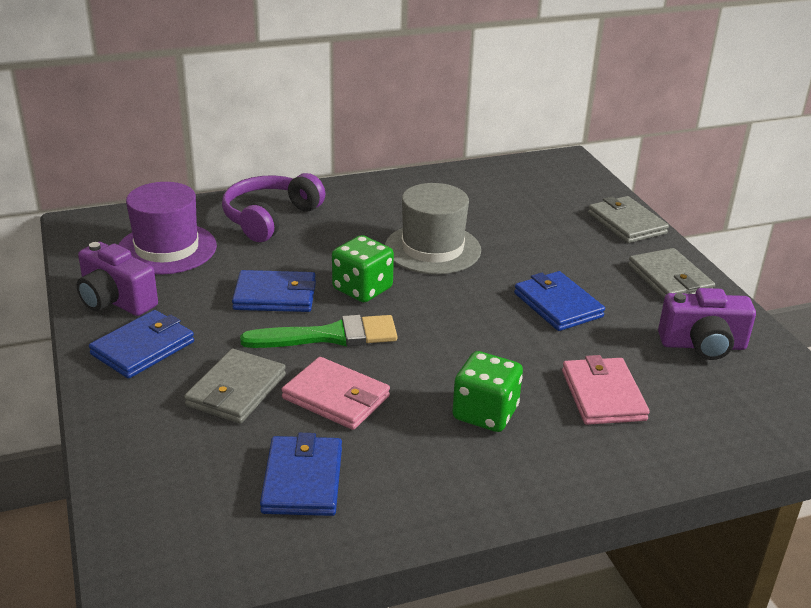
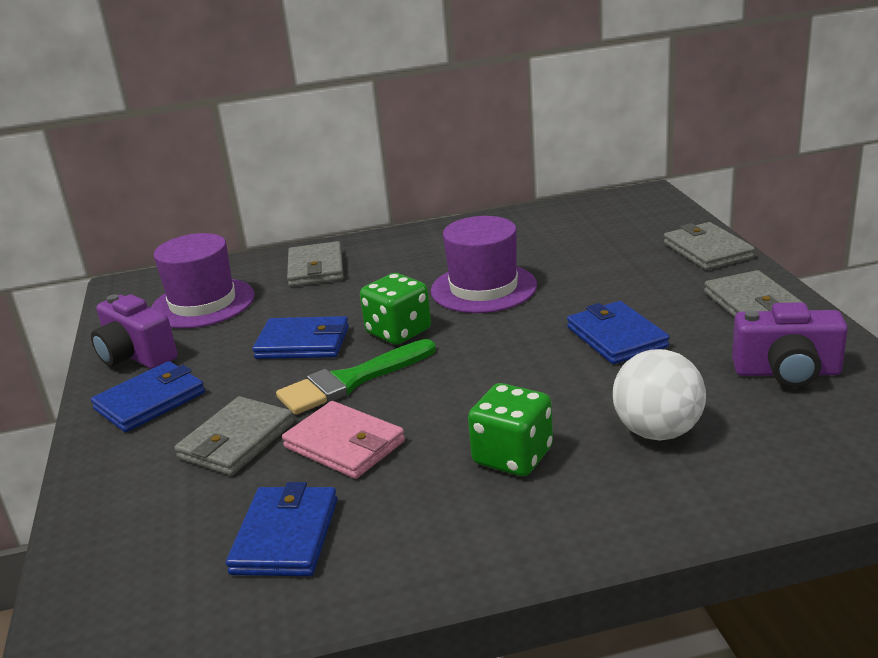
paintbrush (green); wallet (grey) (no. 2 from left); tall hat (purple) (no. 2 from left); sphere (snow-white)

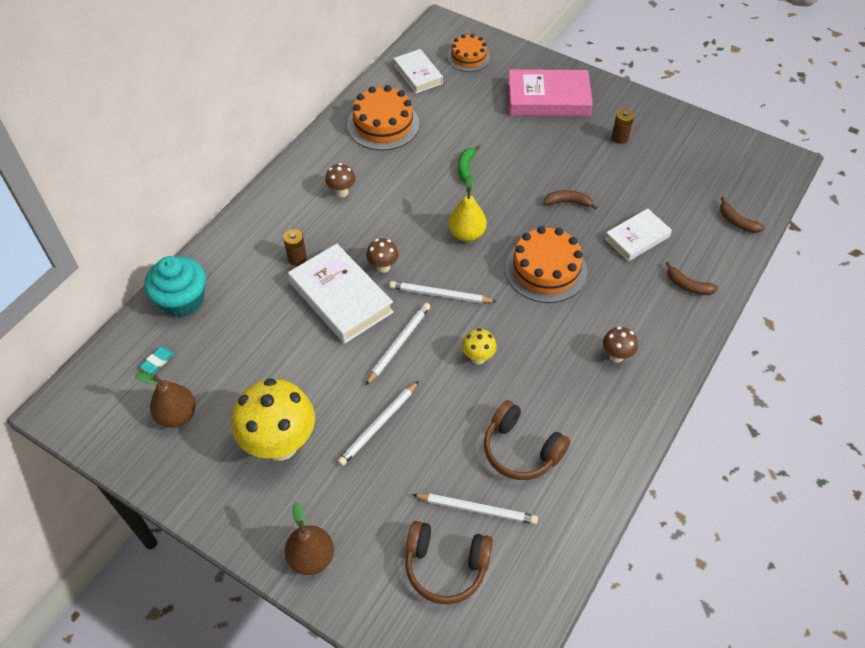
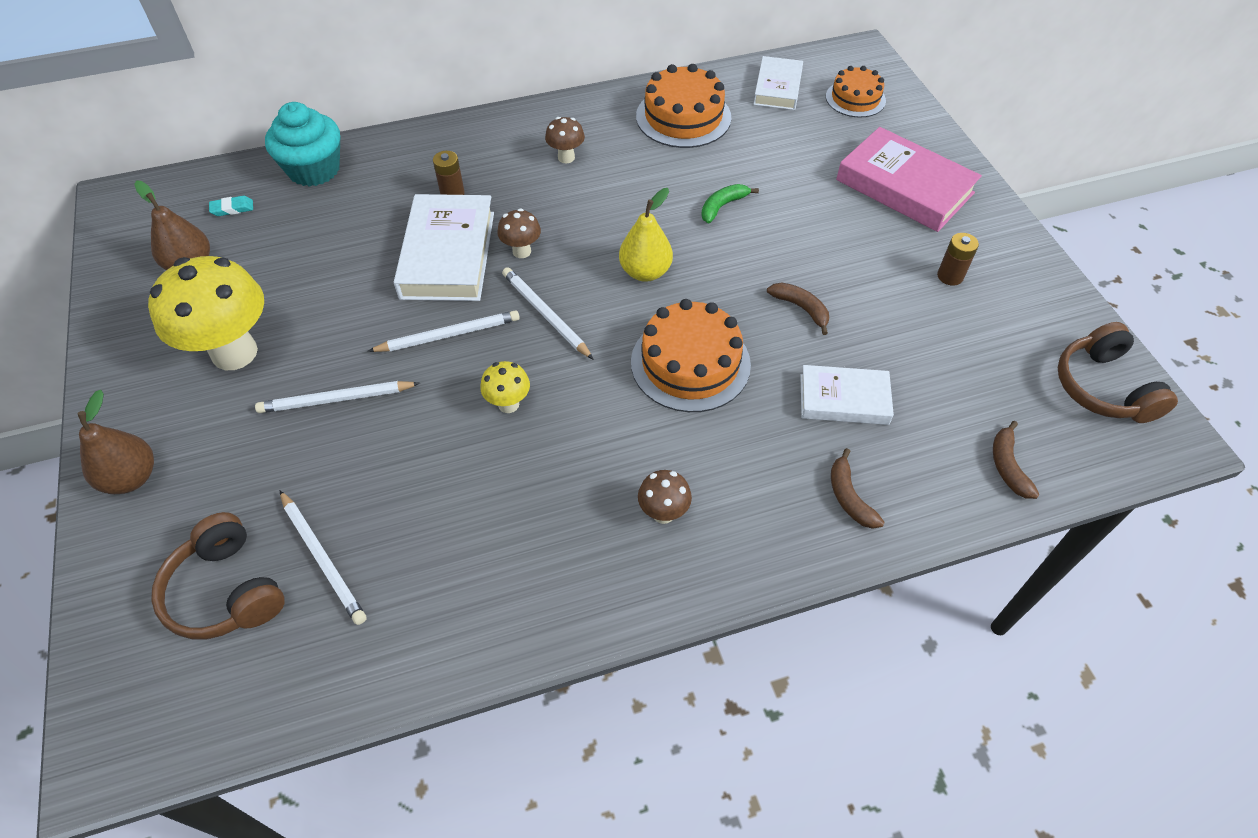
headphones (russet) (no. 2 from left)

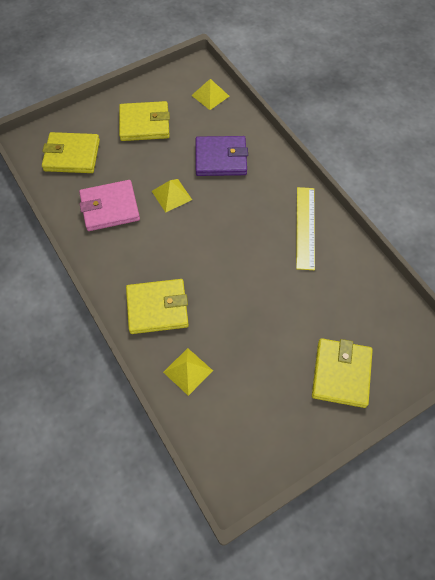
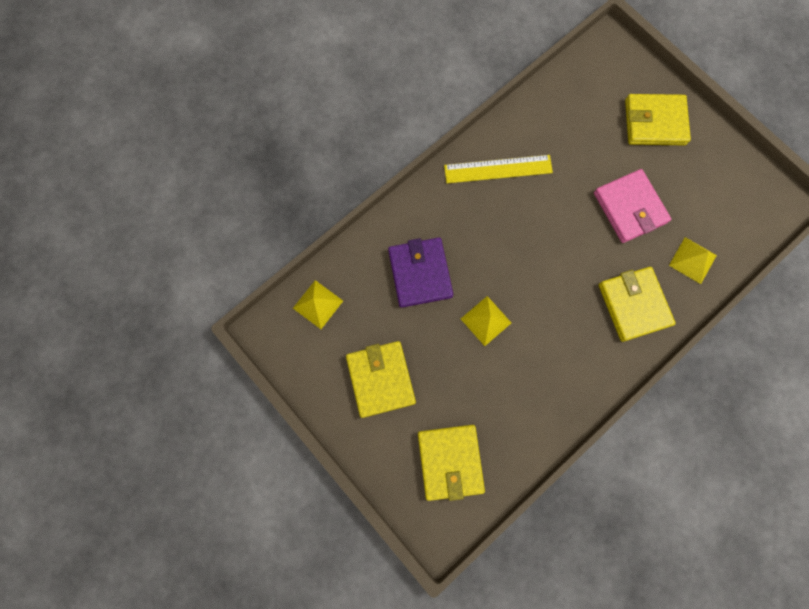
wallet (pink)

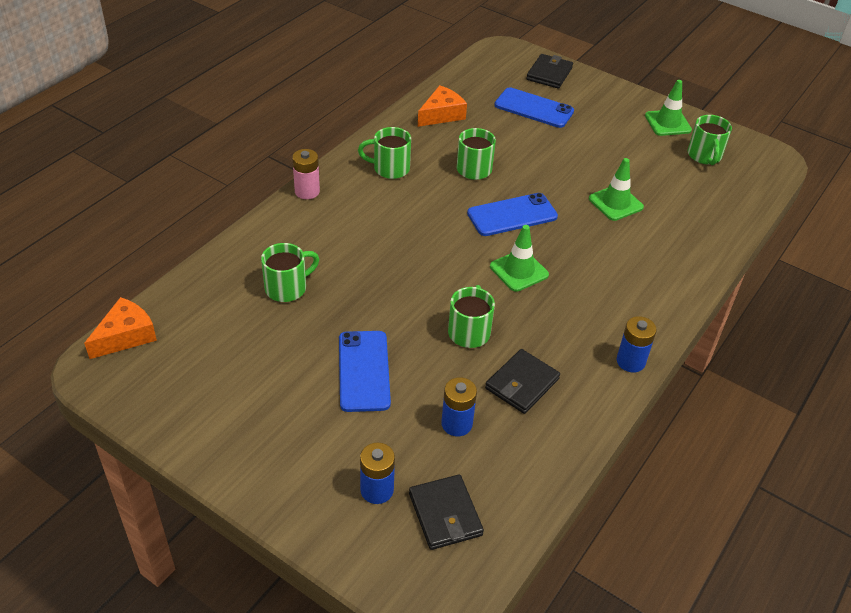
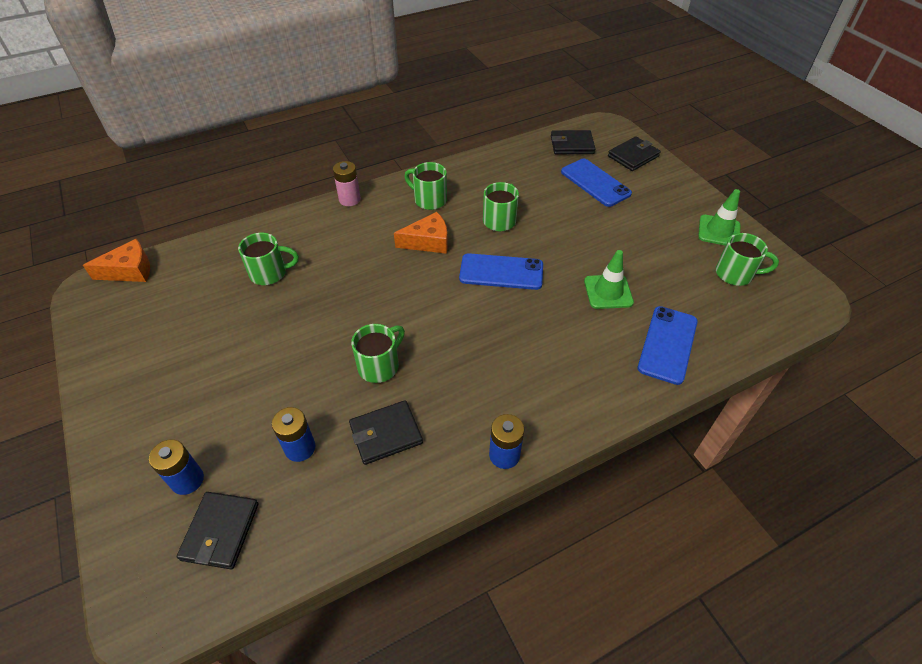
cheese (orange) (no. 2 from left); wallet (jet-black) (no. 3 from left); mobile phone (royal blue) (no. 3 from left); tea mug (green) (no. 5 from left); road cone (green) (no. 1 from left in the first image)

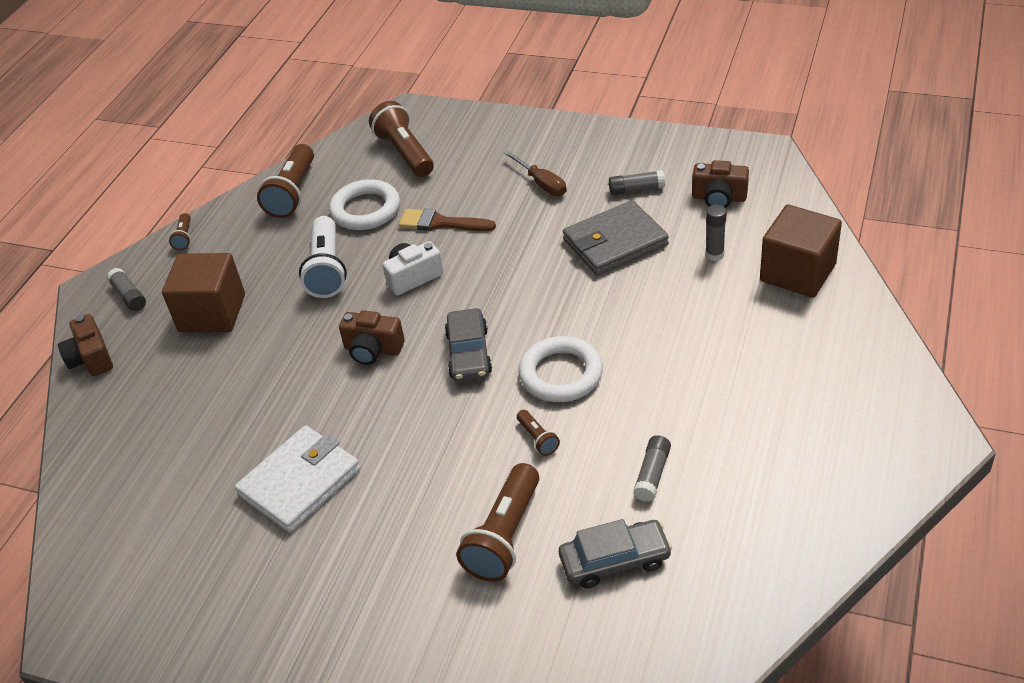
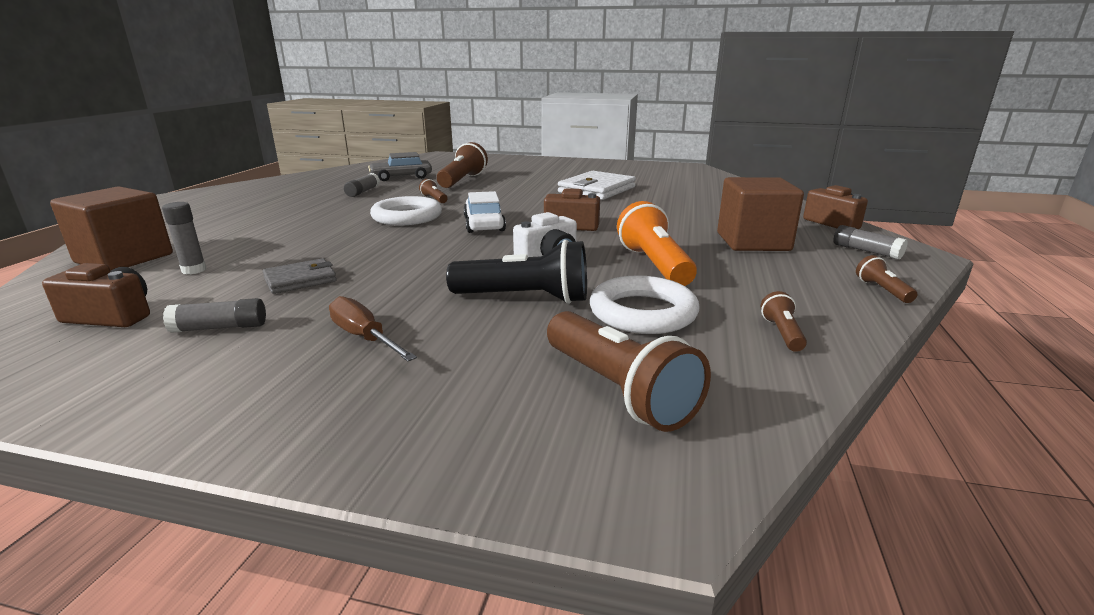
wallet (grey); pocket torch (jet-black); automobile (snow-white); pocket torch (orange); pocket torch (russet) (no. 4 from left)

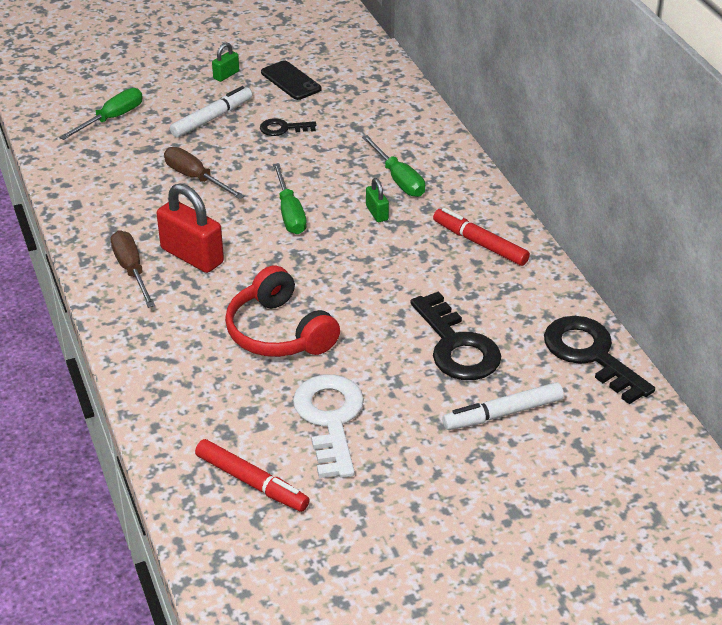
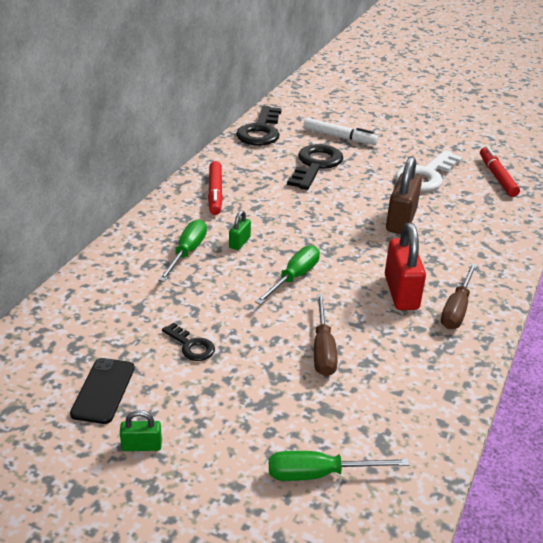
padlock (russet); felt pen (snow-white) (no. 1 from left in the first image)

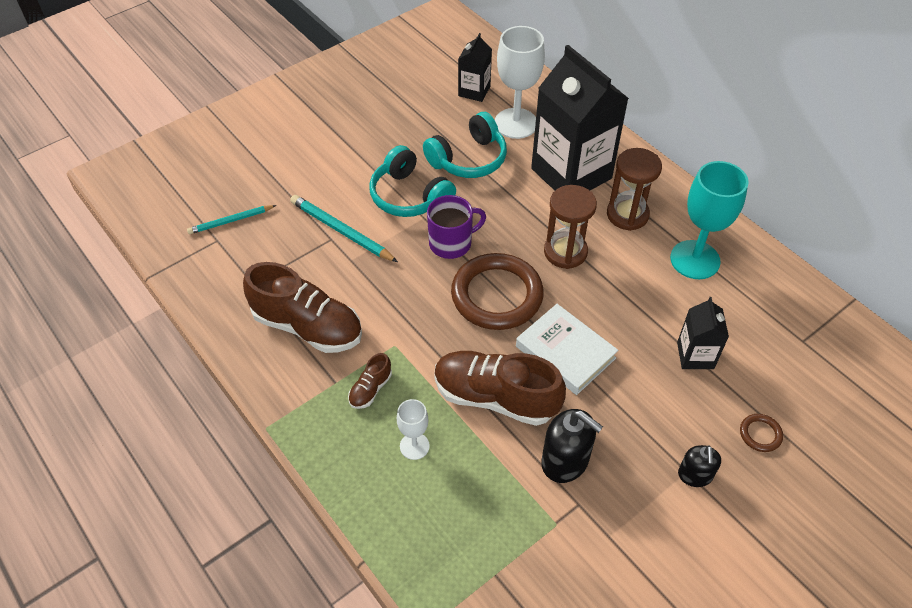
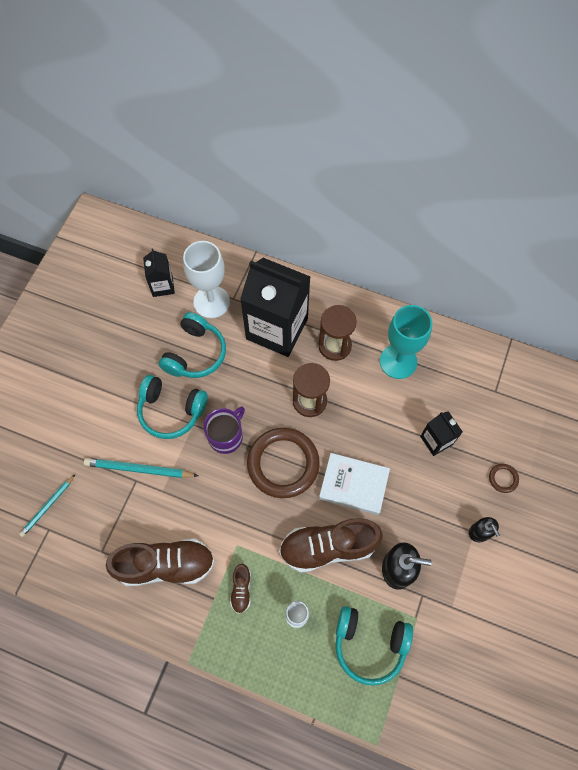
headphones (turquoise) (no. 3 from left)

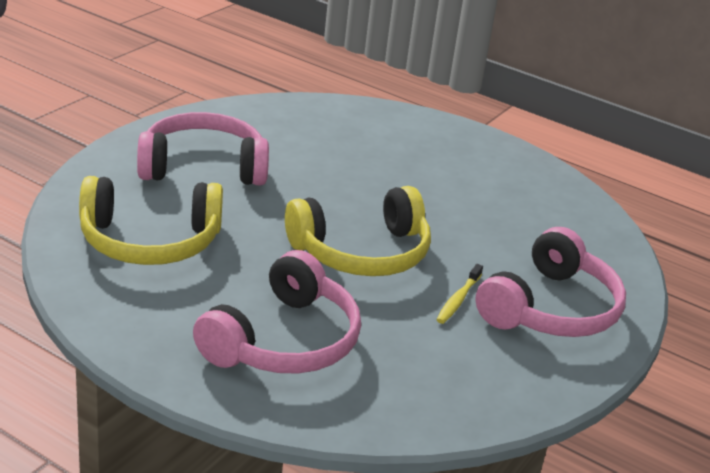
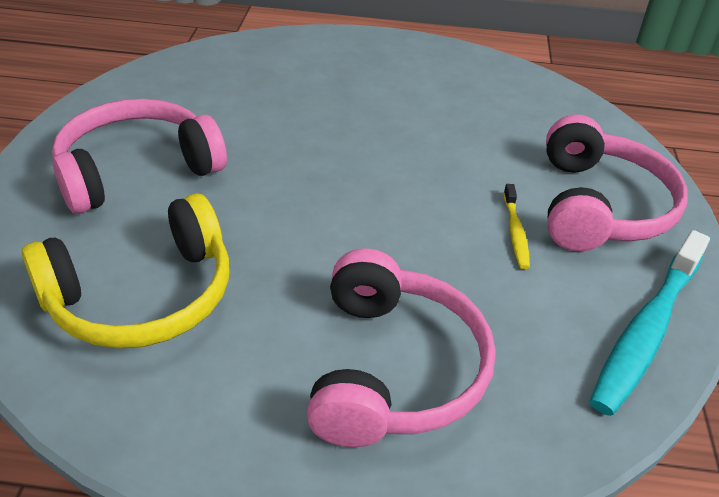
dental brush (turquoise); headphones (bright yellow) (no. 2 from left in the first image)

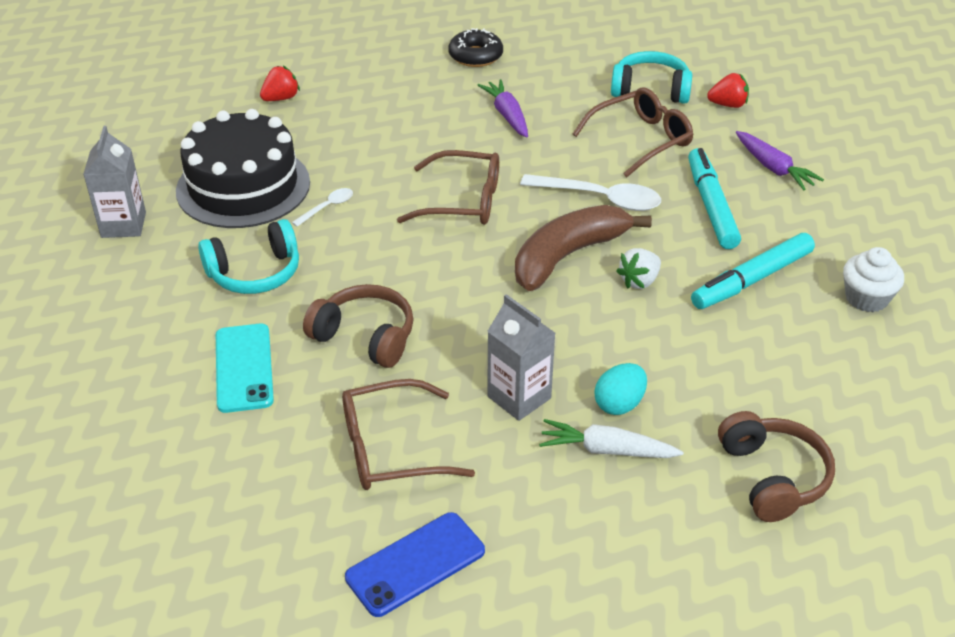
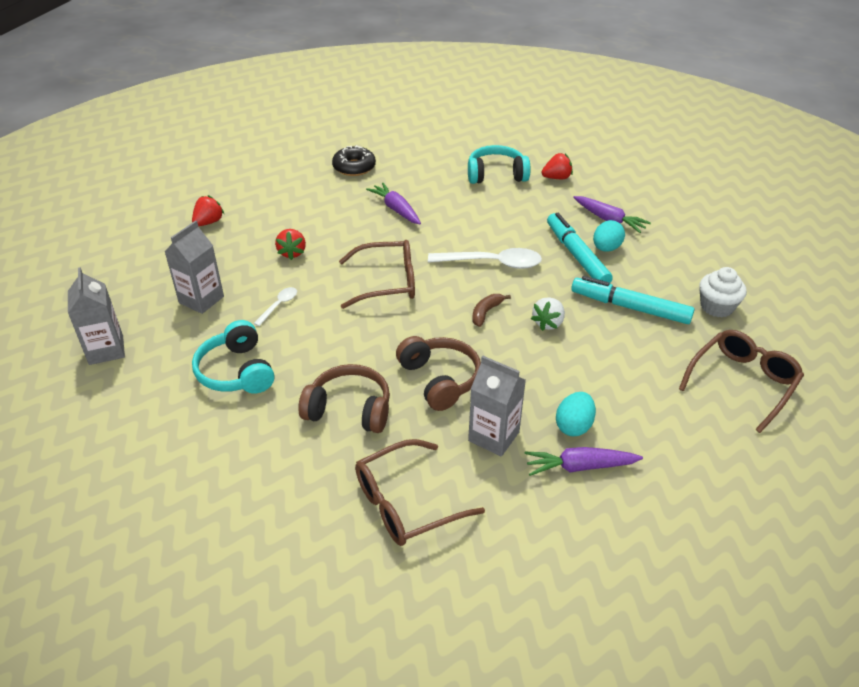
milk carton (grey) (no. 2 from left); headphones (turquoise) (no. 1 from left); berry (scarlet) (no. 2 from left); headphones (russet) (no. 2 from left); banana (russet); root vegetable (purple) (no. 2 from left); felt pen (turquoise) (no. 2 from left); egg shape (turquoise) (no. 2 from left); glasses (russet) (no. 3 from left); mobile phone (turquoise); mobile phone (royal blue)

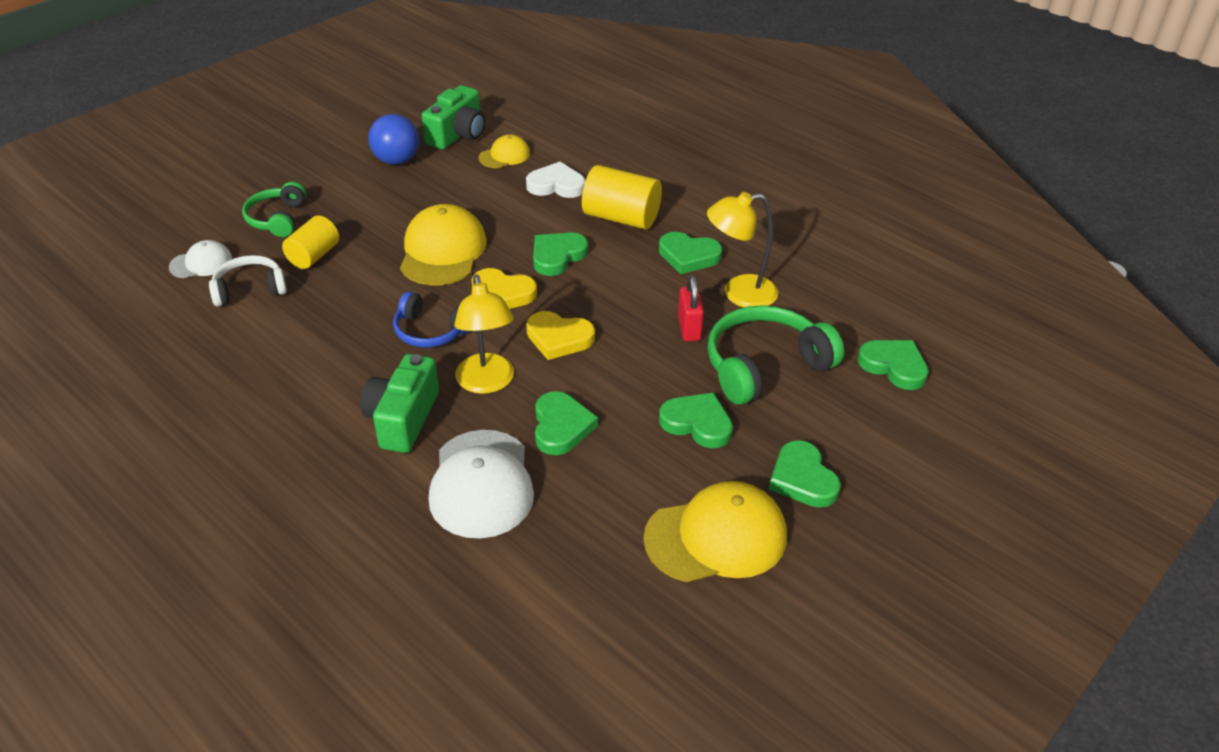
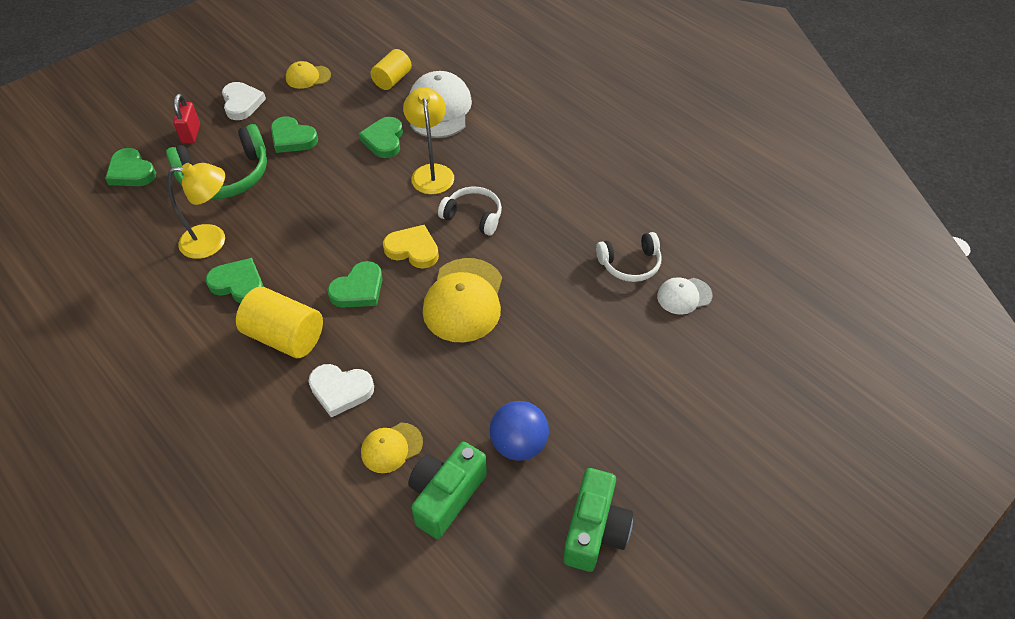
padlock (scarlet); heart (snow-white) (no. 1 from left); peaked cap (bright yellow) (no. 1 from left); cylinder (bright yellow) (no. 2 from left); headphones (snow-white) (no. 1 from left); photo camera (green) (no. 2 from left); headphones (green) (no. 1 from left in the first image); heart (bright yellow) (no. 2 from left in the first image)

